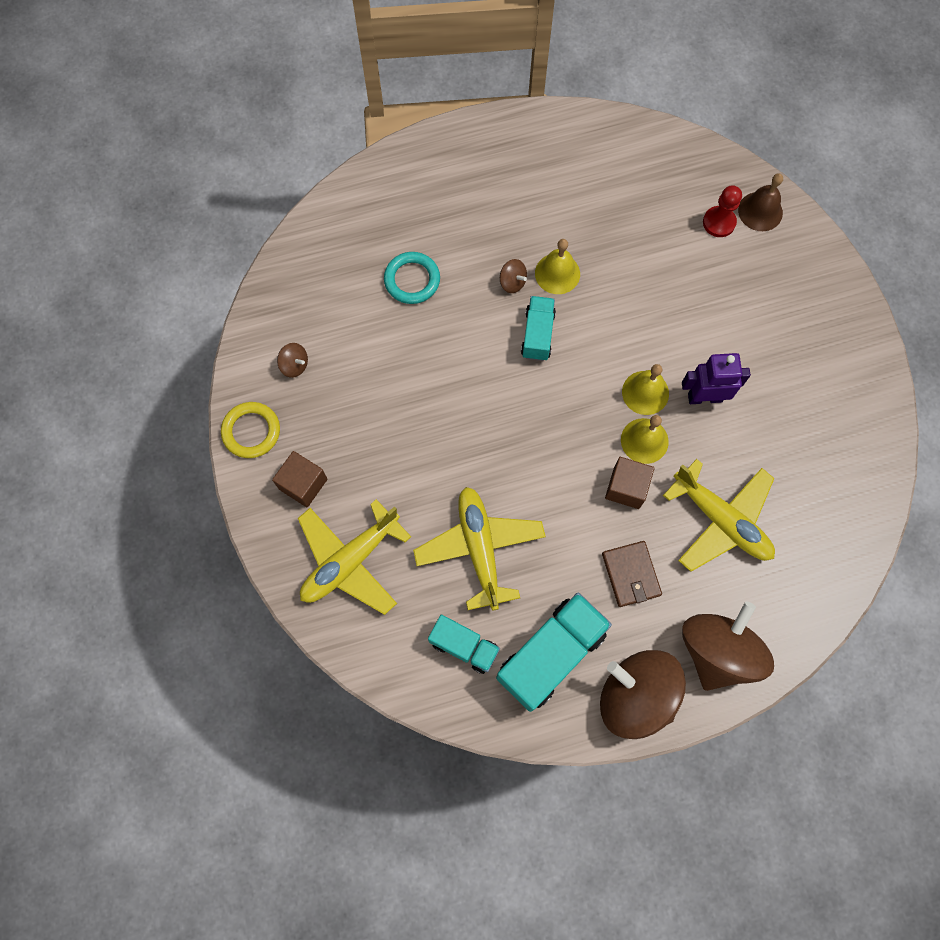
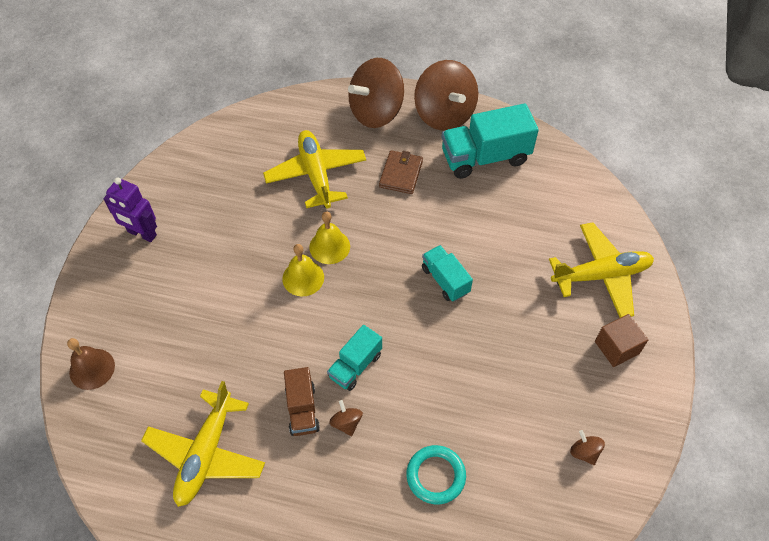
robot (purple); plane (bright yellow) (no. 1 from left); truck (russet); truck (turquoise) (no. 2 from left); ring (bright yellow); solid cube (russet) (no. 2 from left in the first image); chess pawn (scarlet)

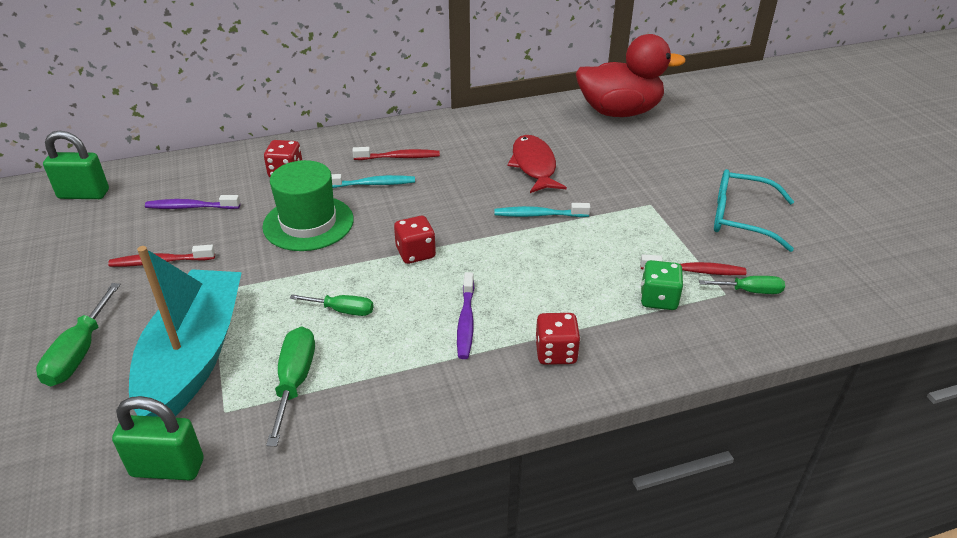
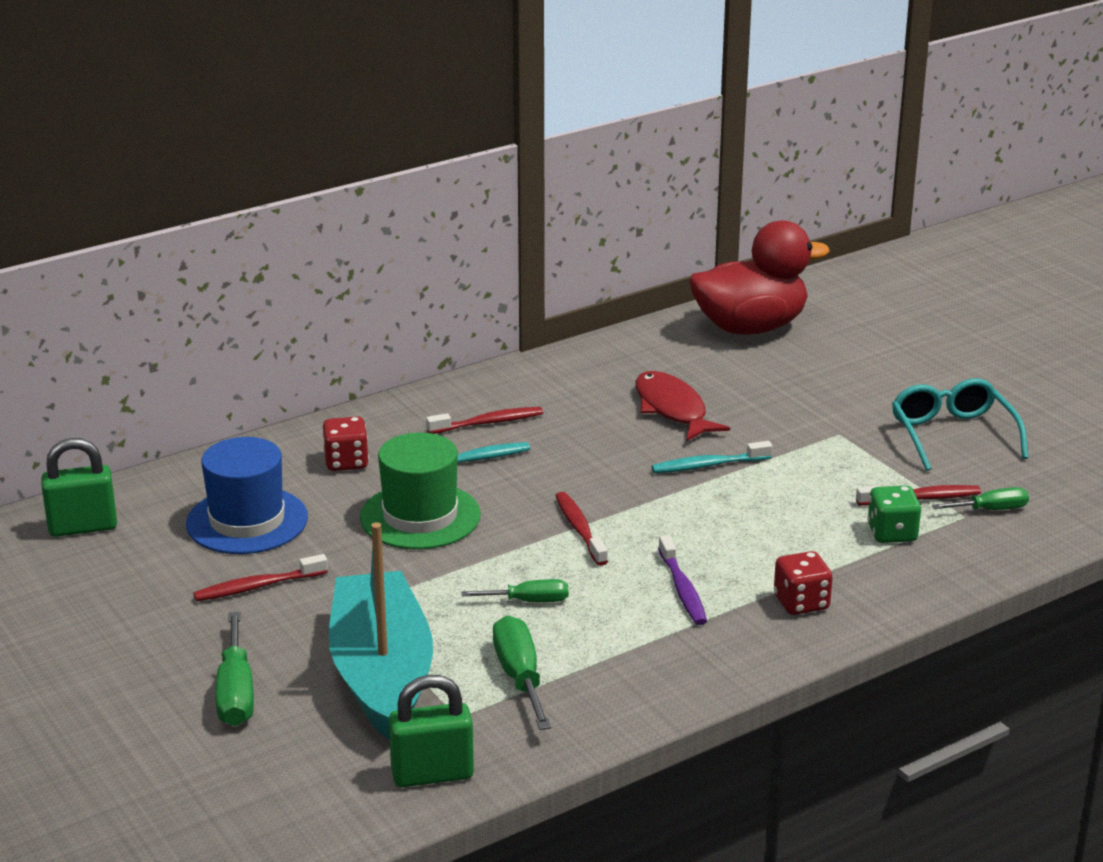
tall hat (royal blue); dental brush (scarlet) (no. 3 from left); glasses (turquoise)

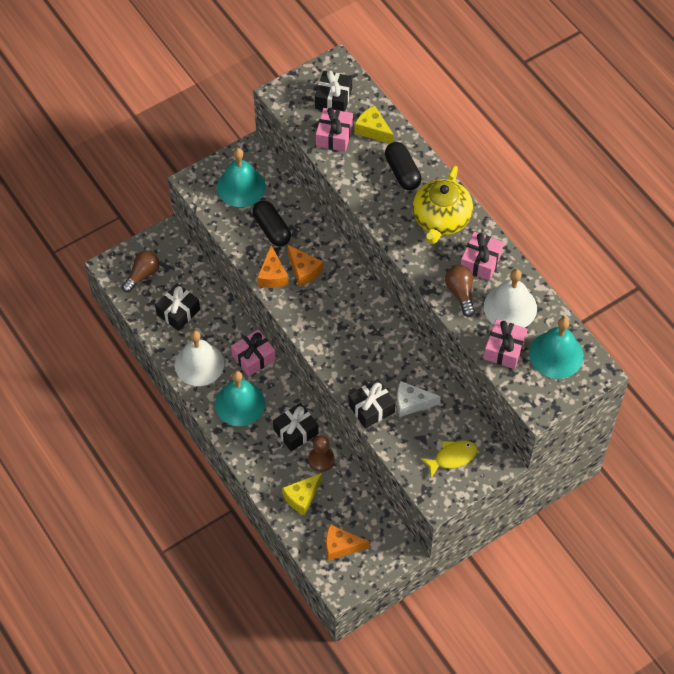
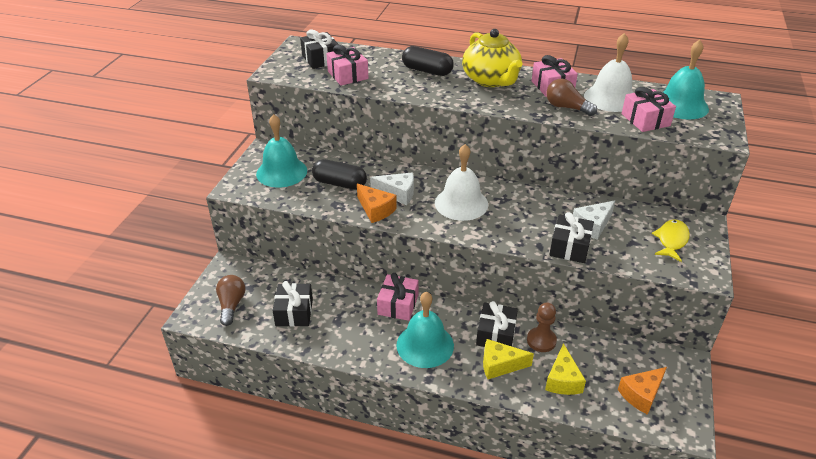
cheese (snow-white) (no. 1 from left); hand bell (snow-white) (no. 1 from left); cheese (bright yellow) (no. 1 from left)

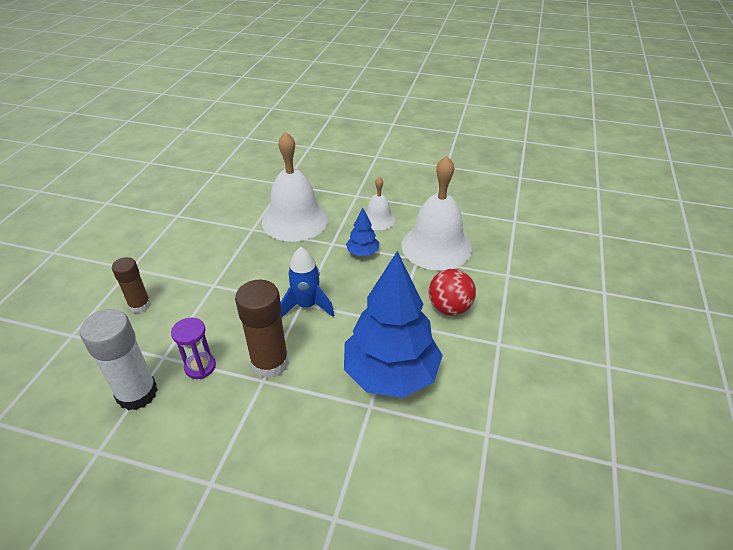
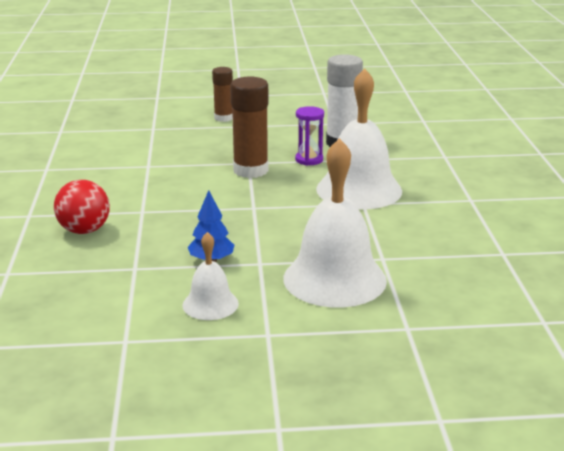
glue stick (russet) (no. 1 from left); hand bell (snow-white) (no. 3 from left); spaceship (royal blue); tree (royal blue) (no. 2 from left in the first image)

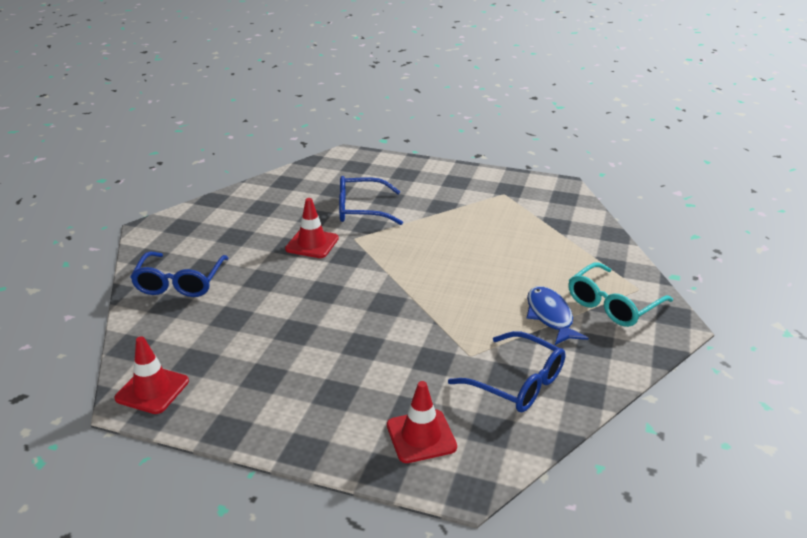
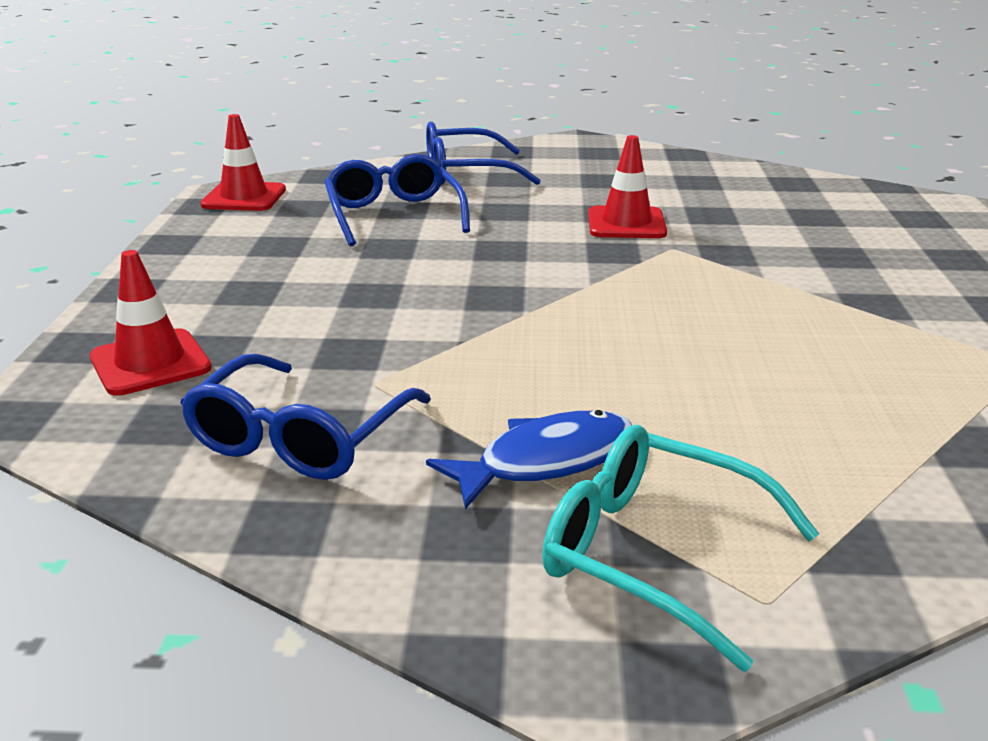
glasses (royal blue) (no. 2 from left)

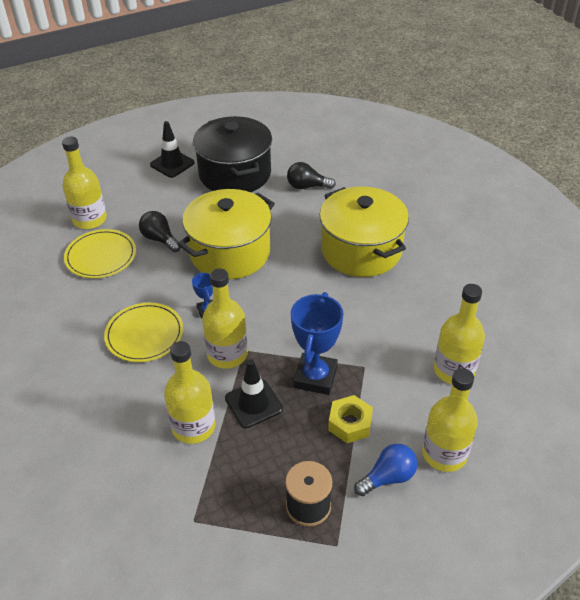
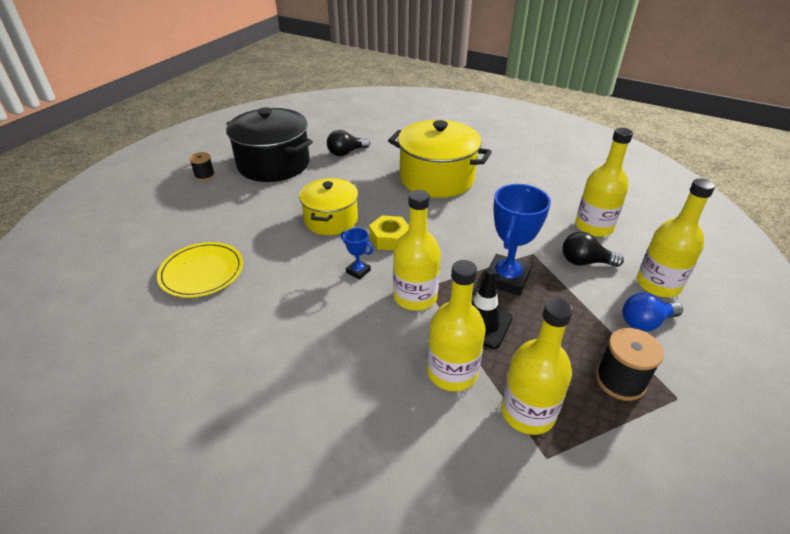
bobbin (jet-black) (no. 1 from left); cooking pot (bright yellow) (no. 1 from left); hex nut (bright yellow); trophy (royal blue) (no. 2 from left); drink bottle (bright yellow) (no. 3 from left); bulb (jet-black) (no. 2 from left); bulb (royal blue); flat dish (bright yellow) (no. 2 from left in the first image)

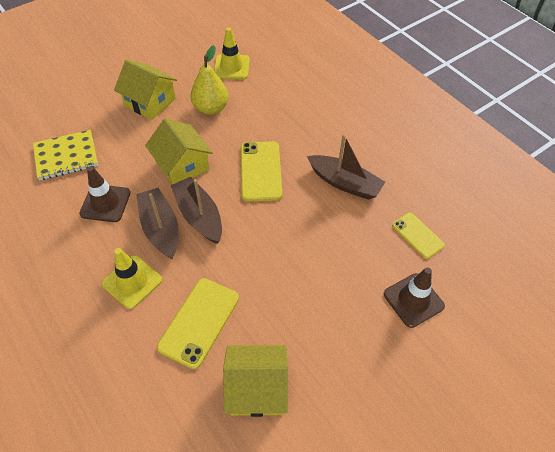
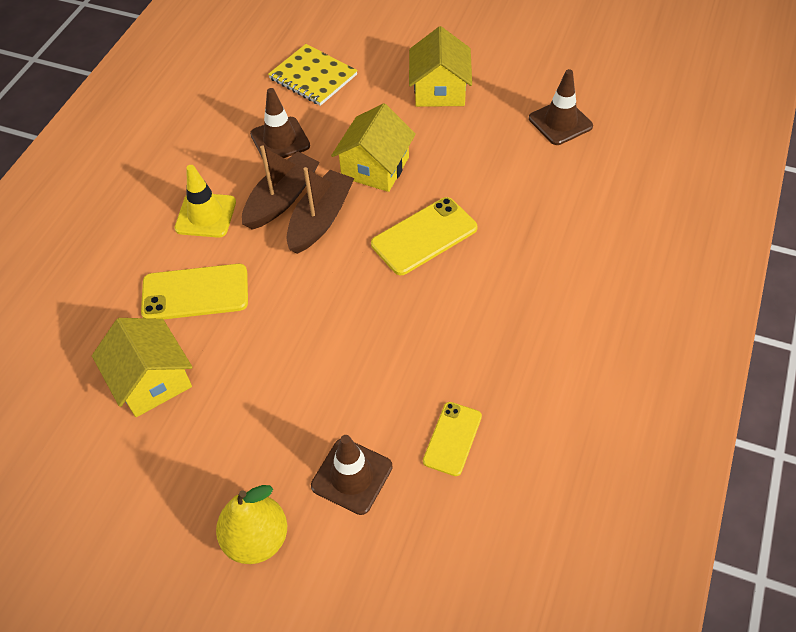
pear fruit (bright yellow); road cone (russet) (no. 3 from left); boat (russet) (no. 3 from left in the first image)

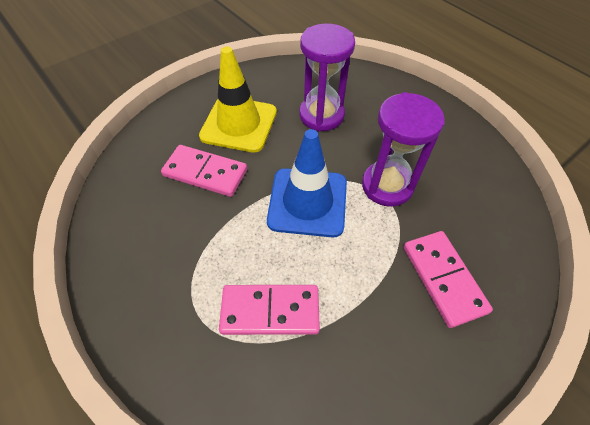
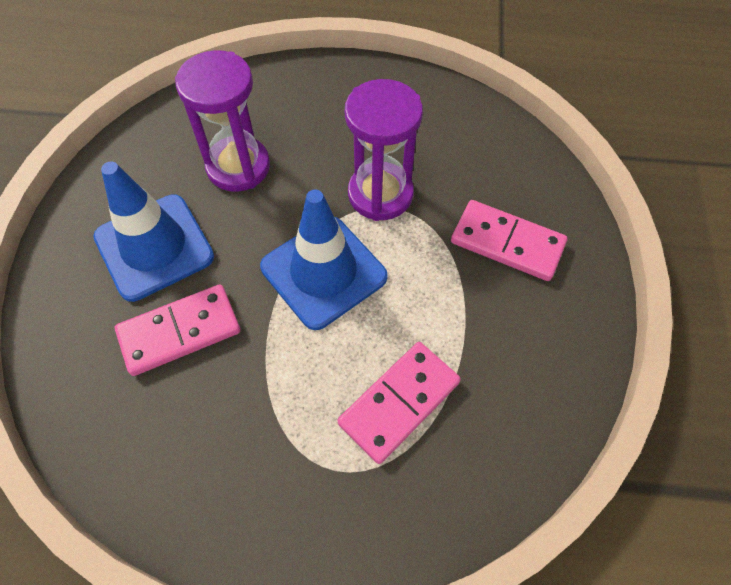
road cone (royal blue) (no. 1 from left)

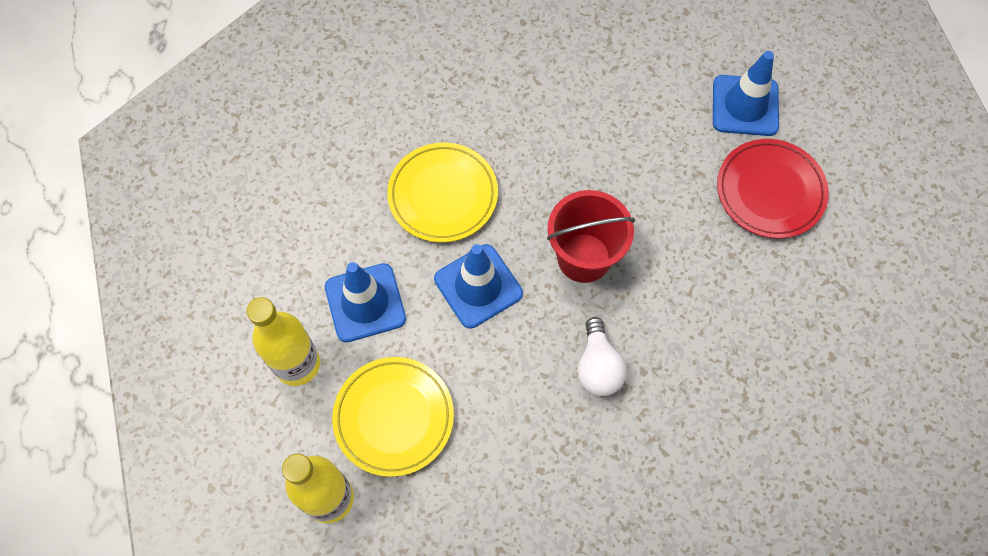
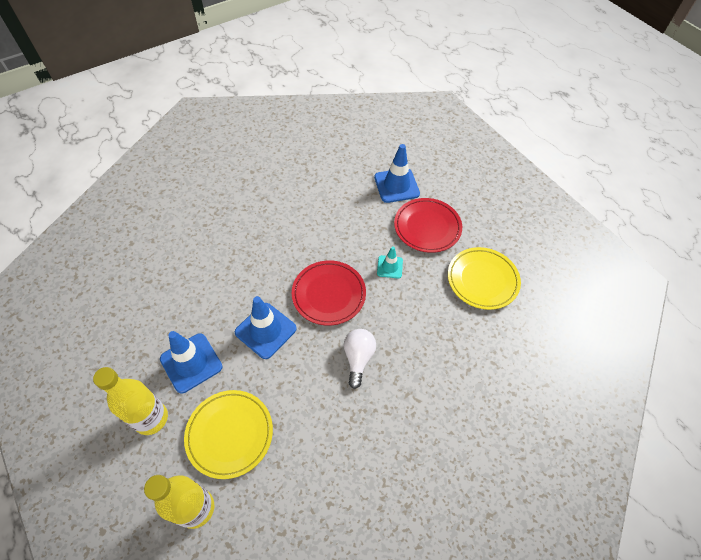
flat dish (scarlet) (no. 1 from left); bulb (snow-white); road cone (turquoise); flat dish (bright yellow) (no. 2 from left)

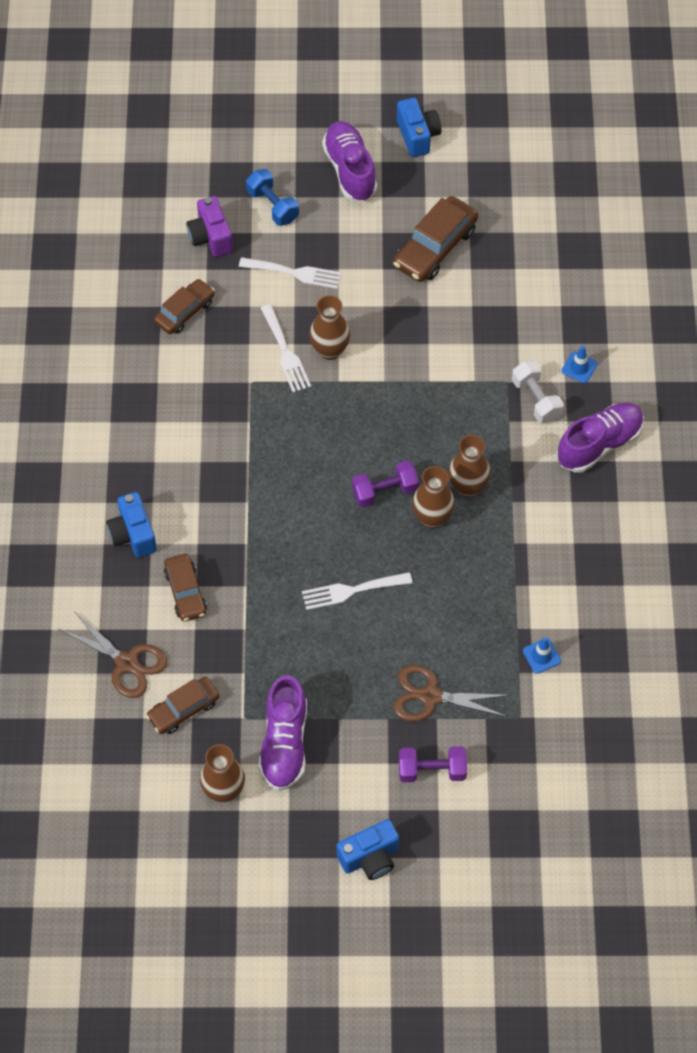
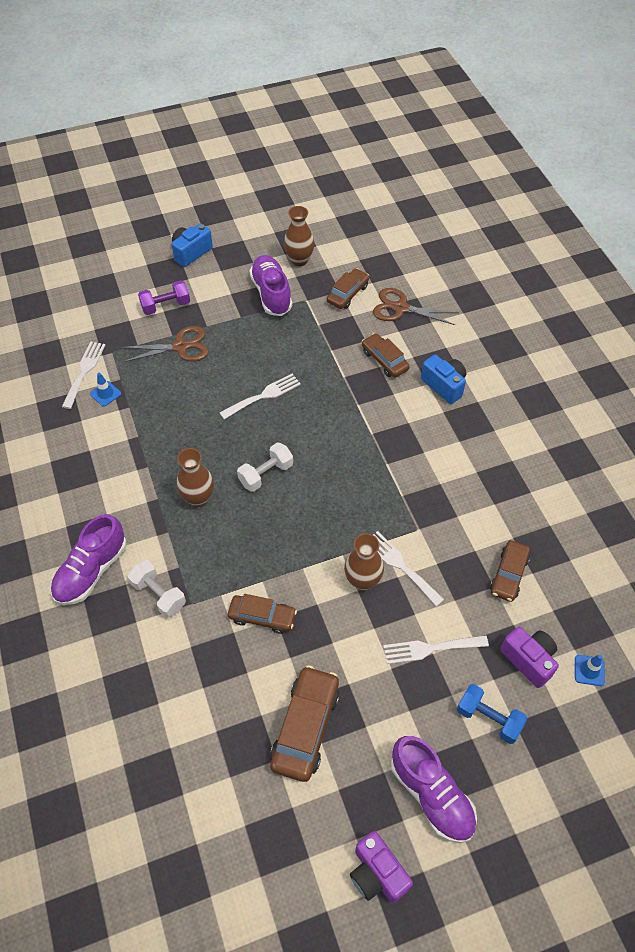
fork (snow-white) (no. 1 from left); automobile (russet) (no. 1 from left); free weight (snow-white) (no. 2 from left); photo camera (purple) (no. 1 from left); road cone (royal blue) (no. 2 from left); flower vase (russet) (no. 3 from left in the first image)

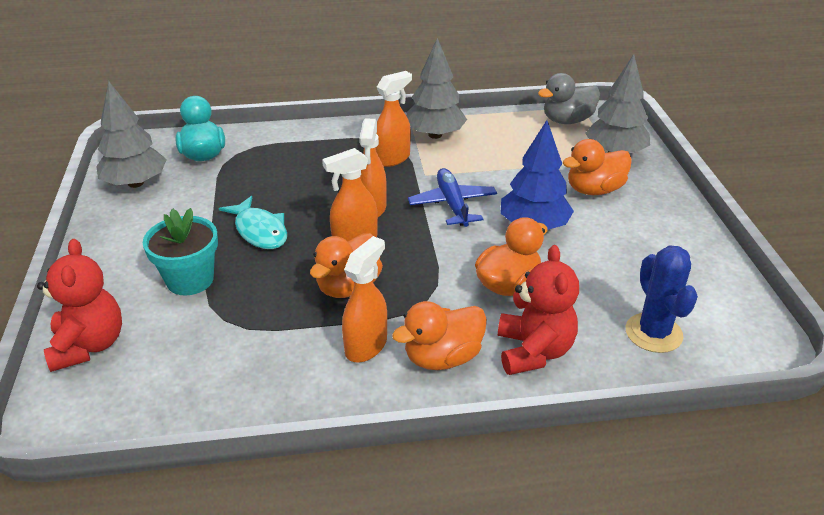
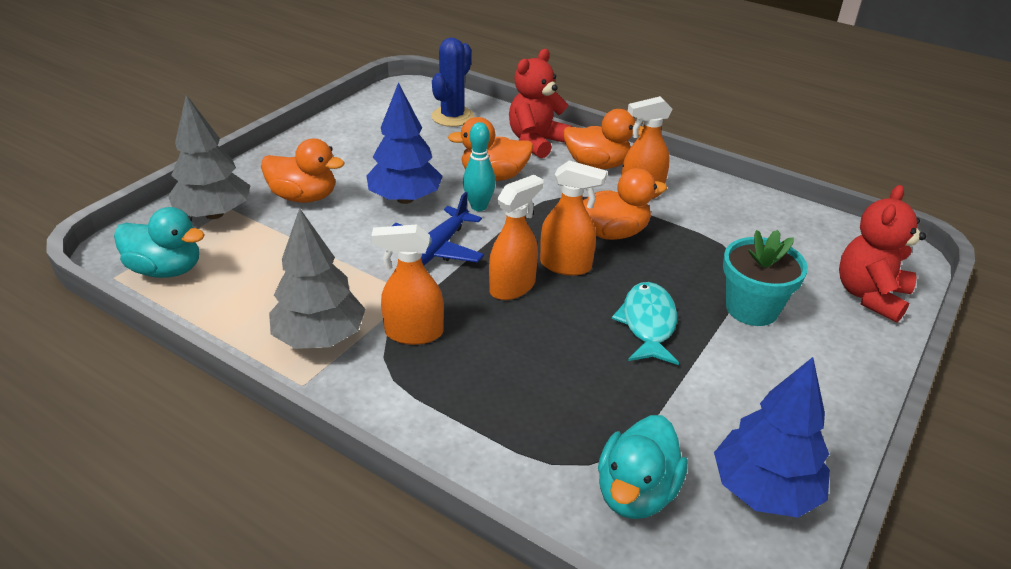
duck (turquoise) (no. 1 from left); bowling pin (turquoise); tree (royal blue) (no. 2 from left)

